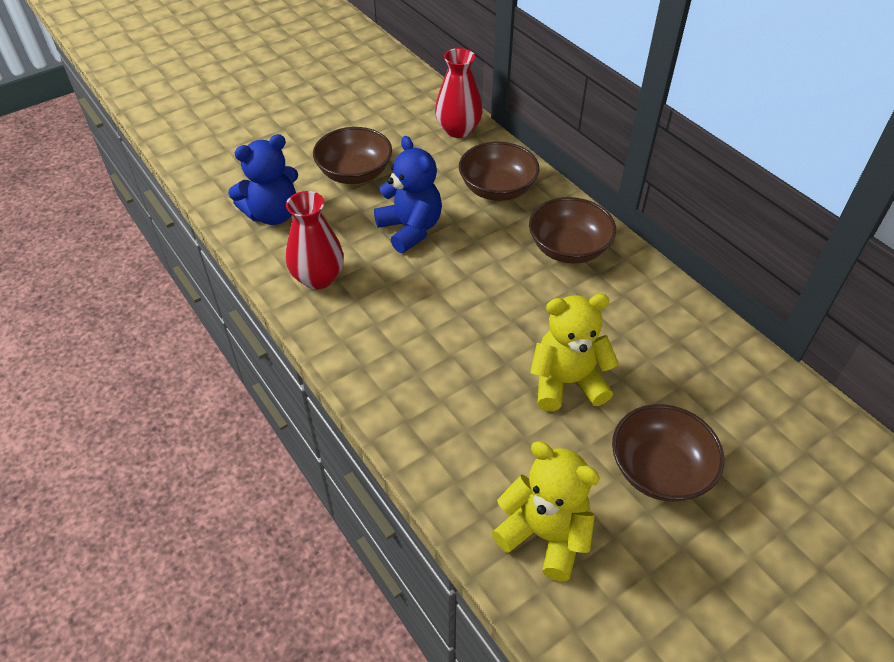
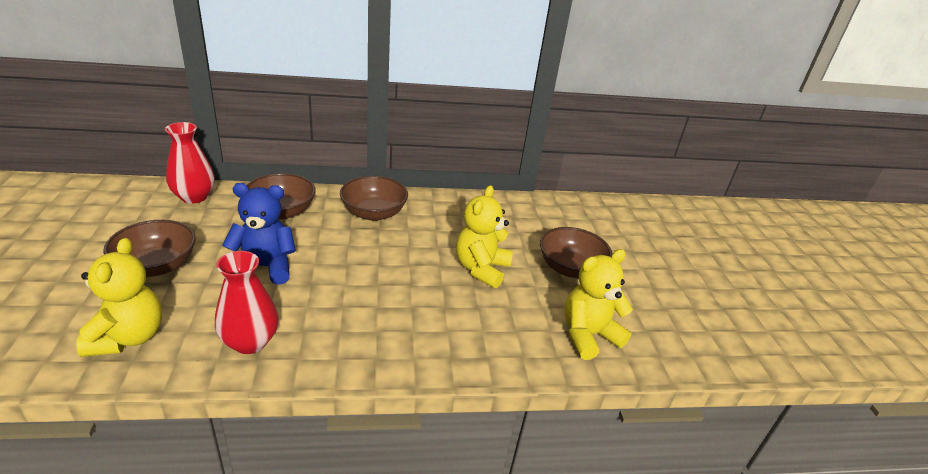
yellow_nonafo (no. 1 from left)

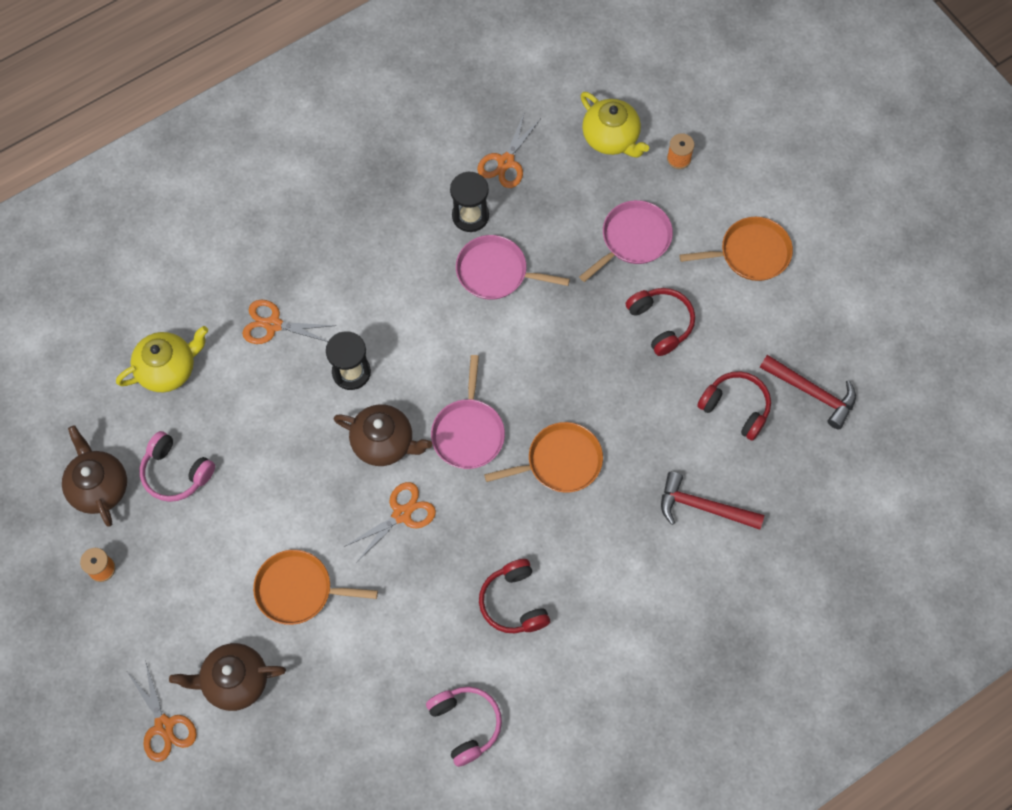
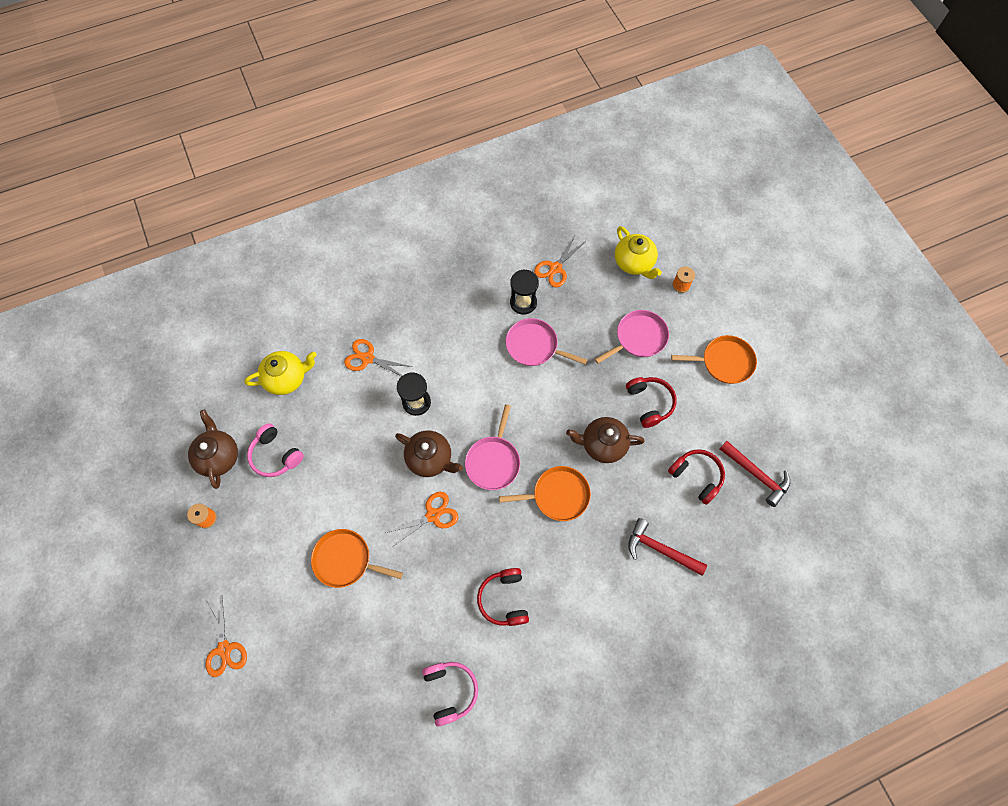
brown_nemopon (no. 3 from left)

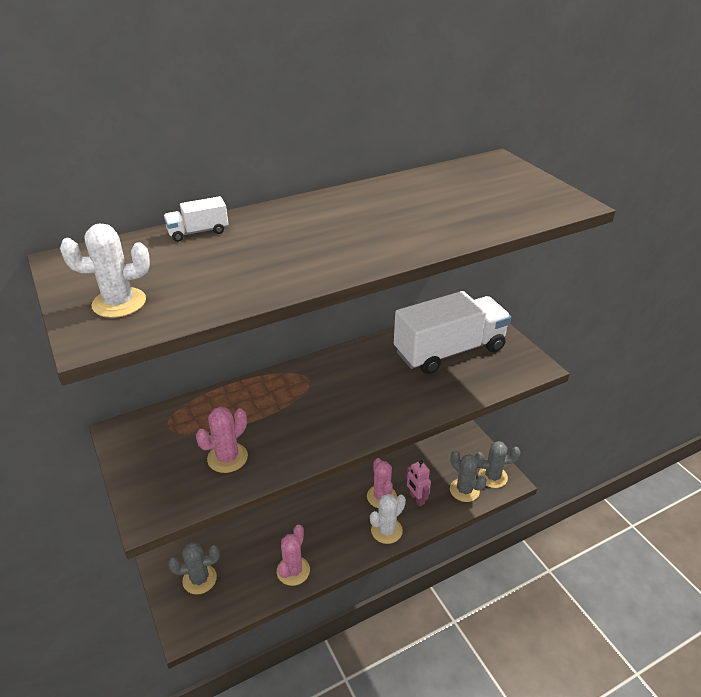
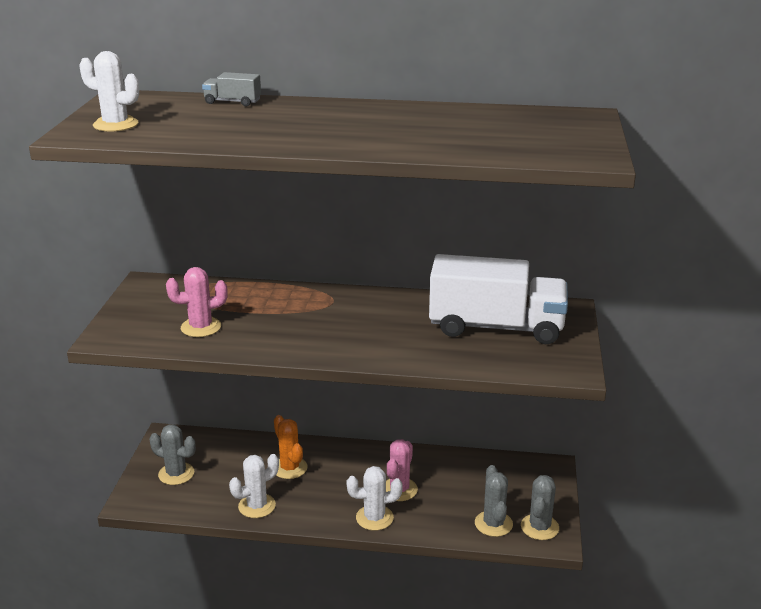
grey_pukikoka
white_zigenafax (no. 2 from left)
orange_zigenafax
grey_zigenafax (no. 3 from left)
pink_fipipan

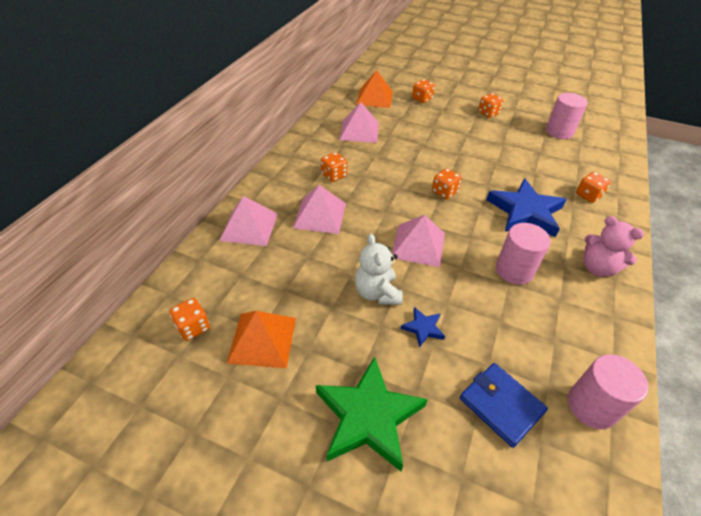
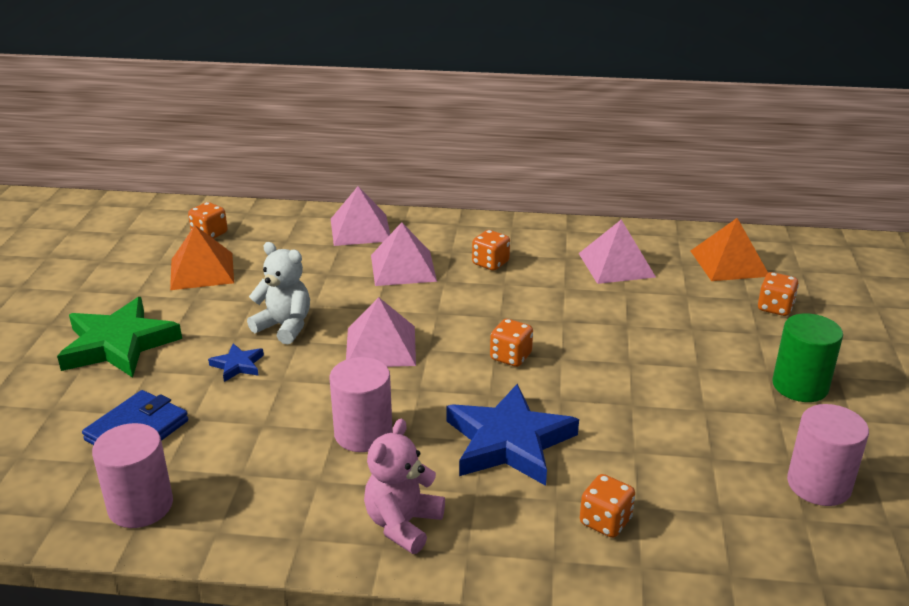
white_nonafo
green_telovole

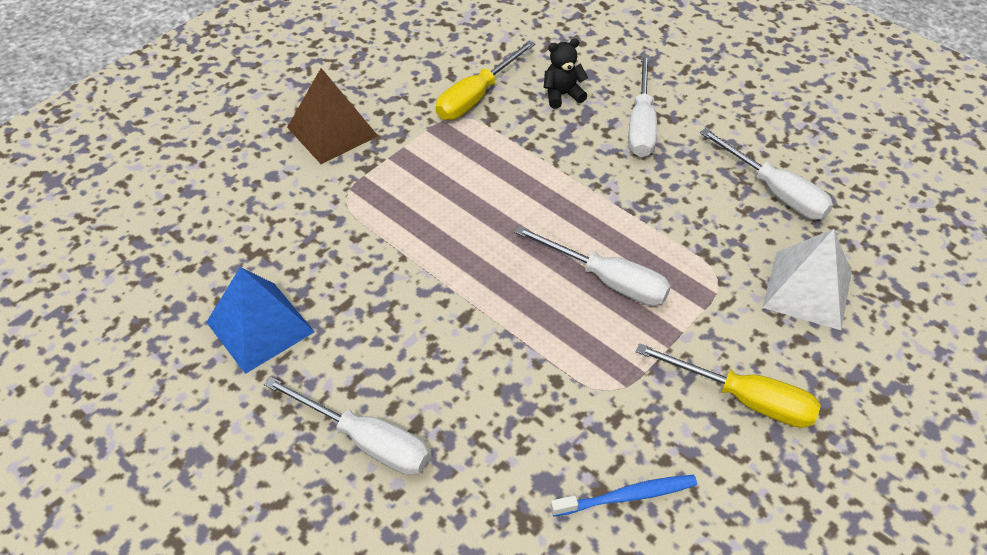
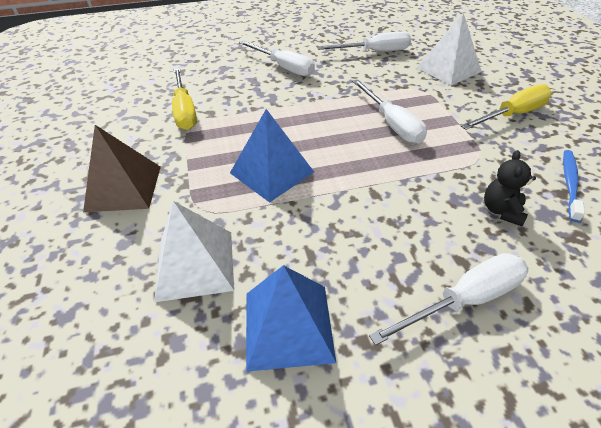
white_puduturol (no. 1 from left)
blue_puduturol (no. 1 from left)
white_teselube (no. 3 from left)
black_nonafo

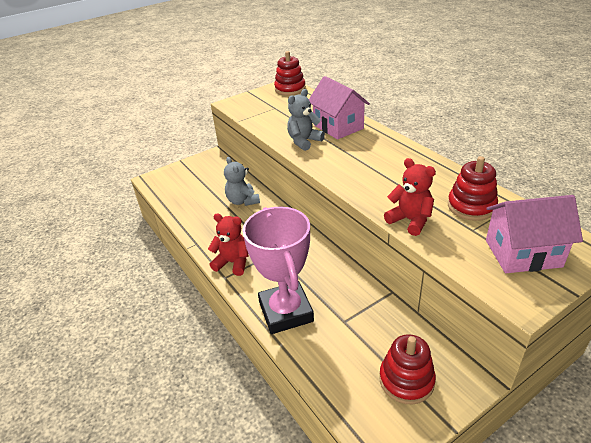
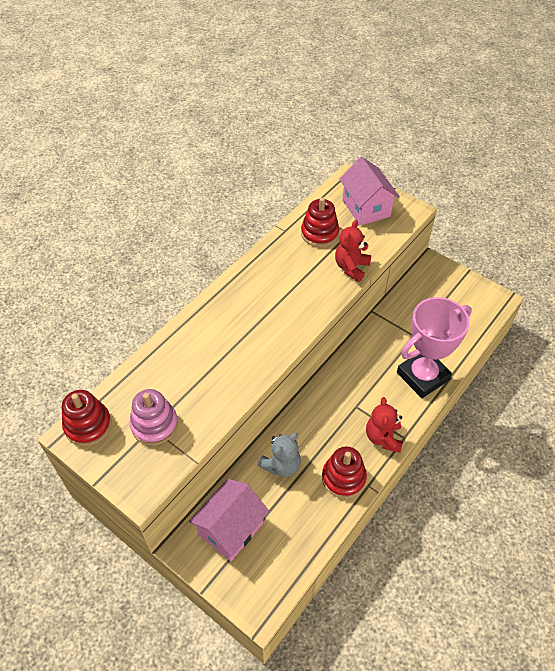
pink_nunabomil
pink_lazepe (no. 1 from left)
red_nunabomil (no. 3 from left)
grey_nonafo (no. 2 from left in the first image)

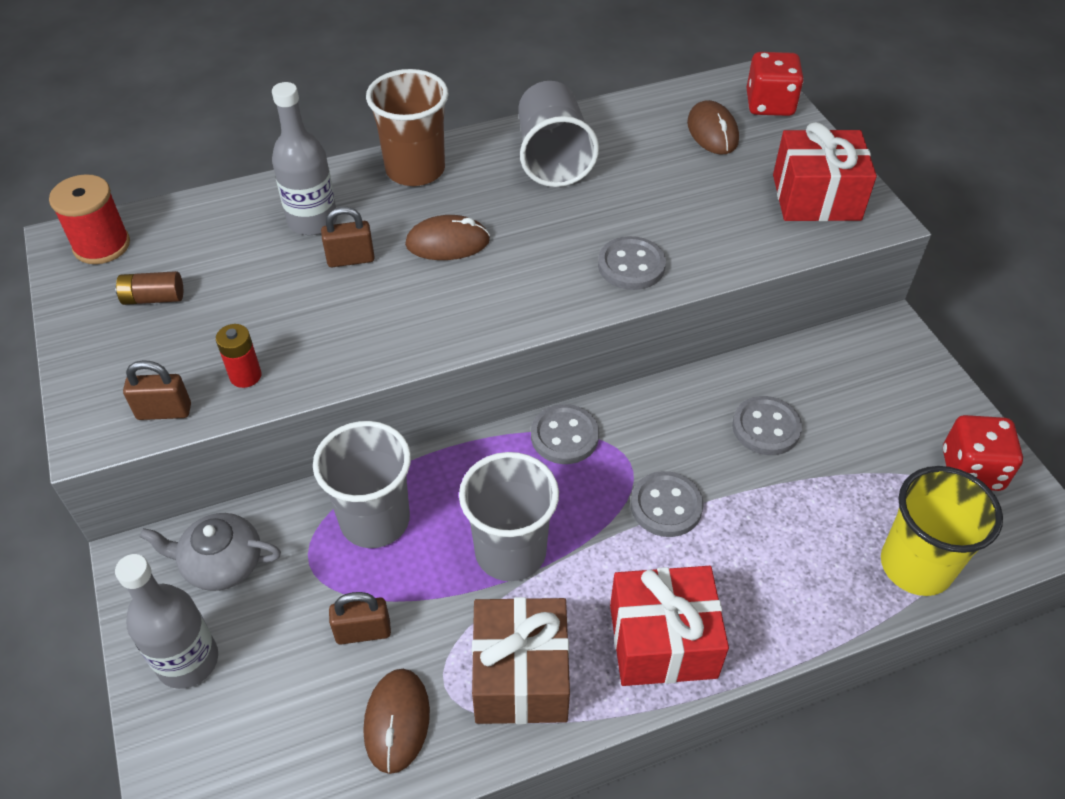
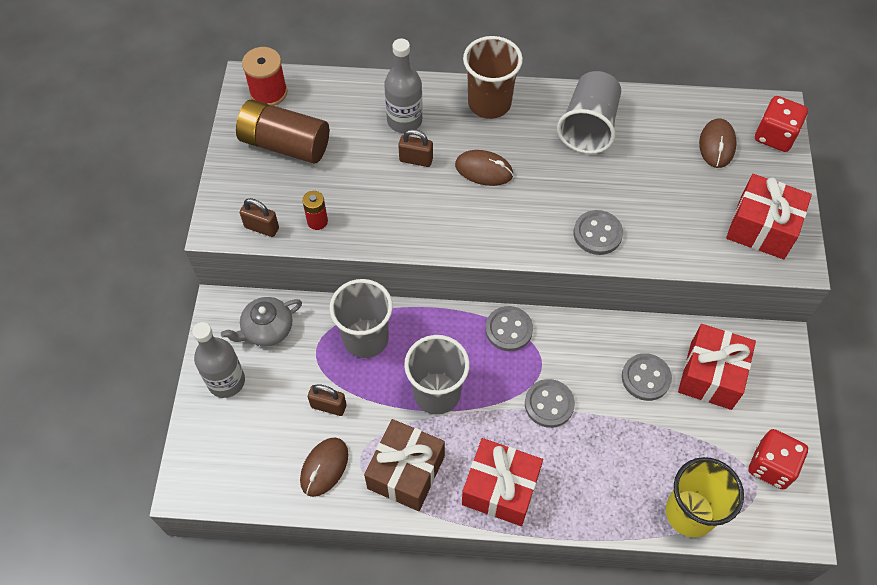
grey_nemopon
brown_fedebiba
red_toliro (no. 2 from left)

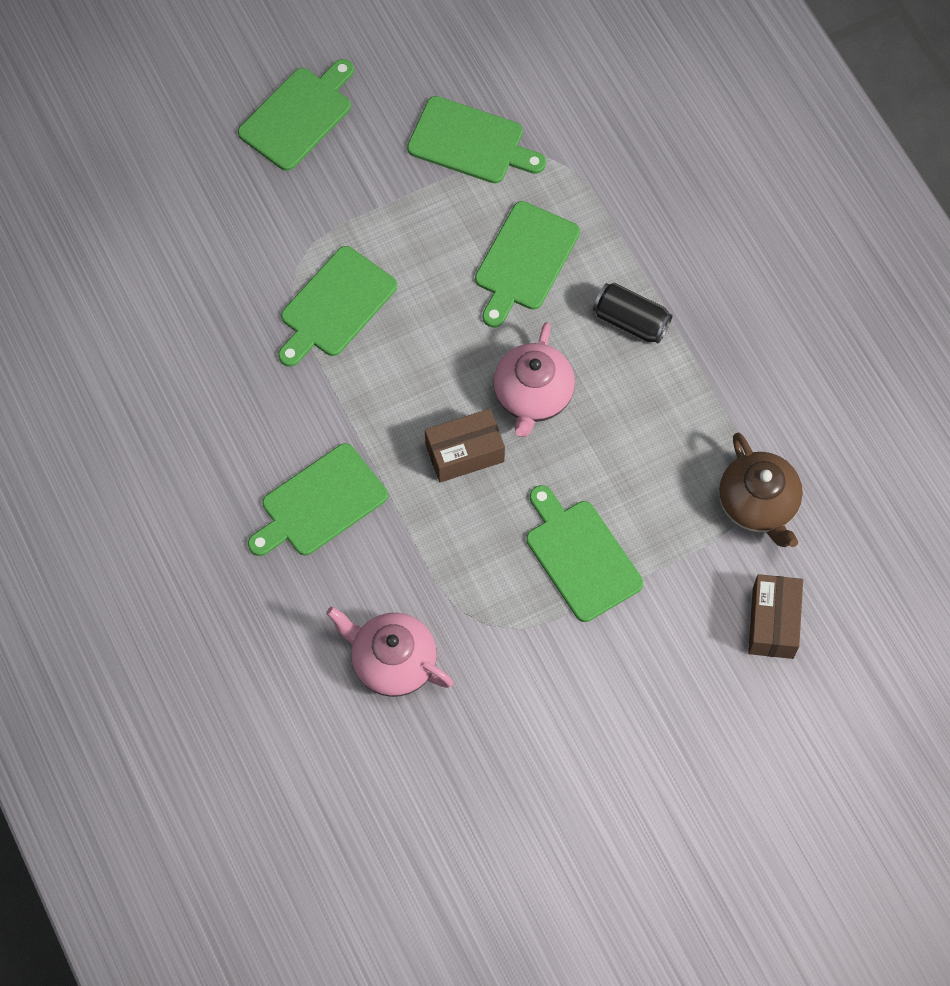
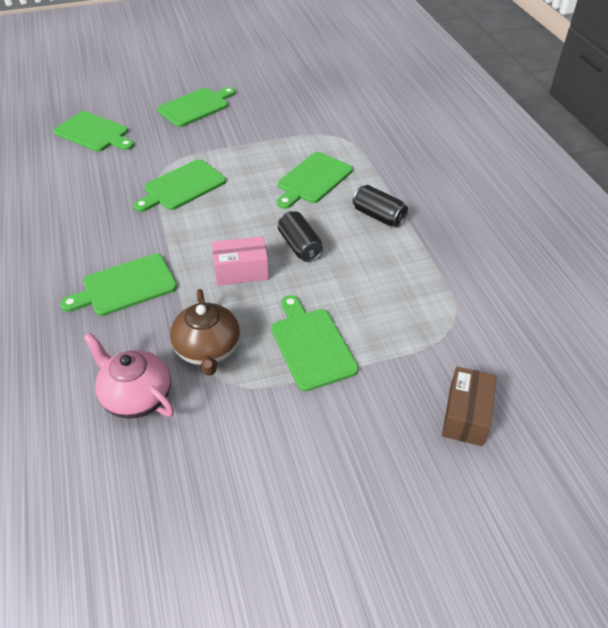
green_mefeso (no. 1 from left)
brown_nemopon
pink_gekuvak
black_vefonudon (no. 1 from left)

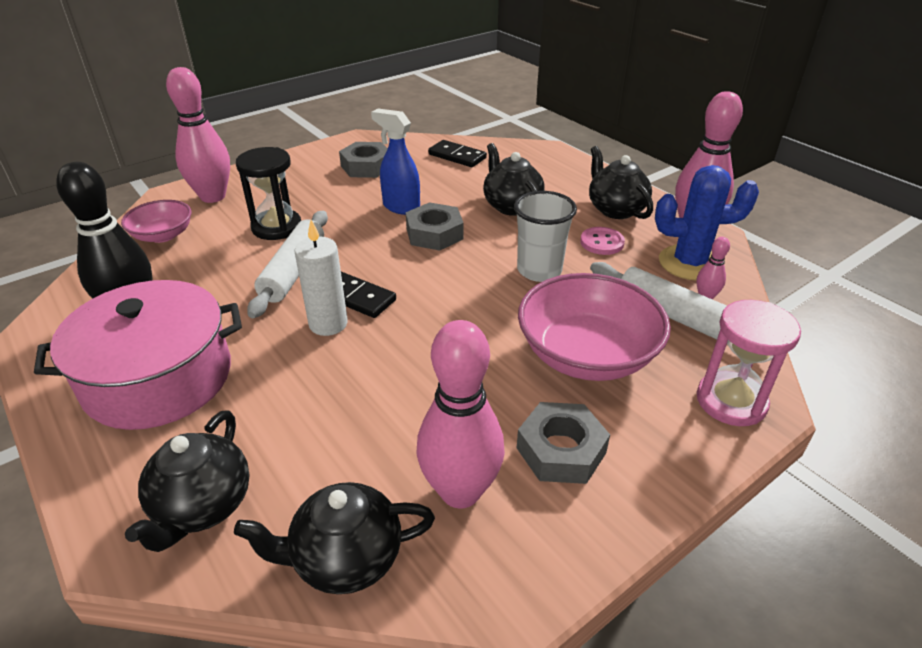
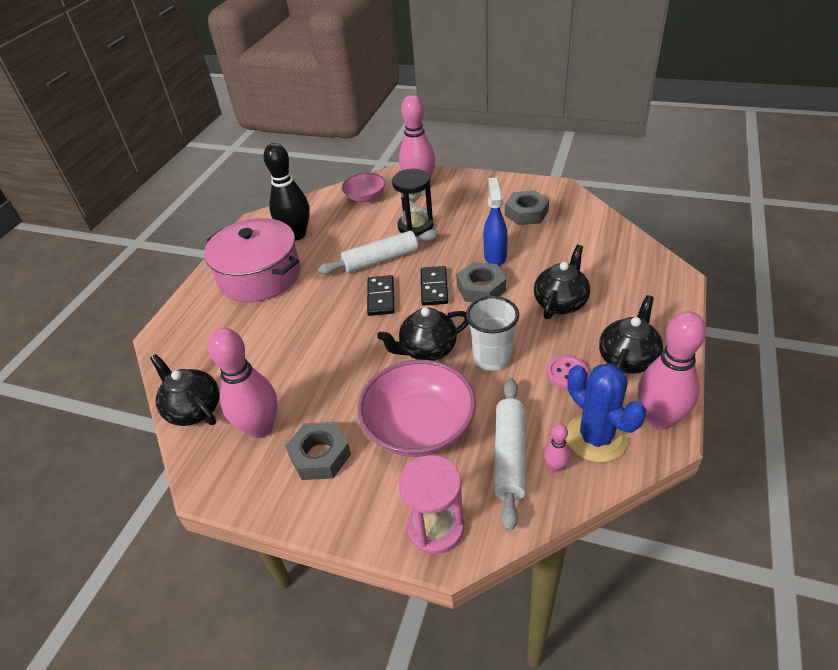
black_nemopon (no. 2 from left)
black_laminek (no. 2 from left)
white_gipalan

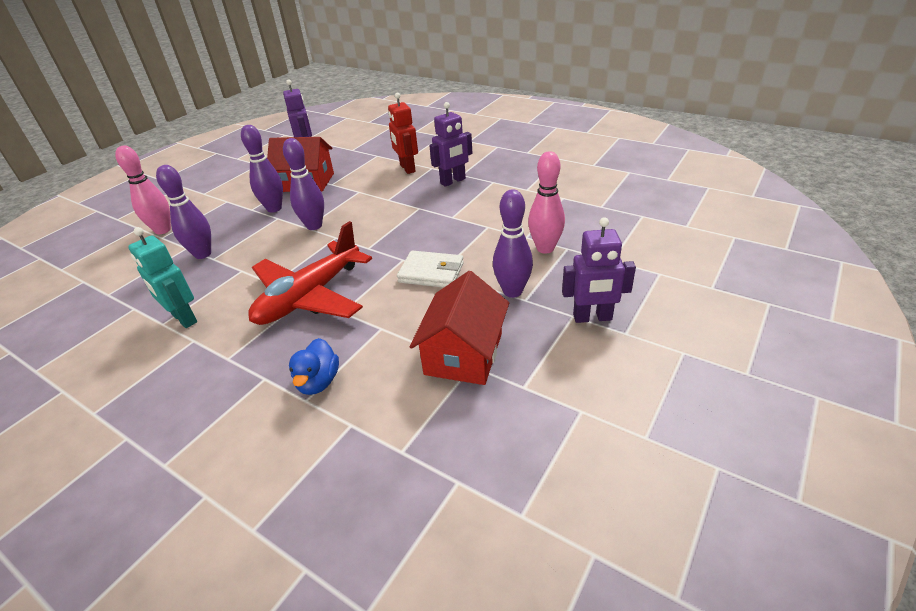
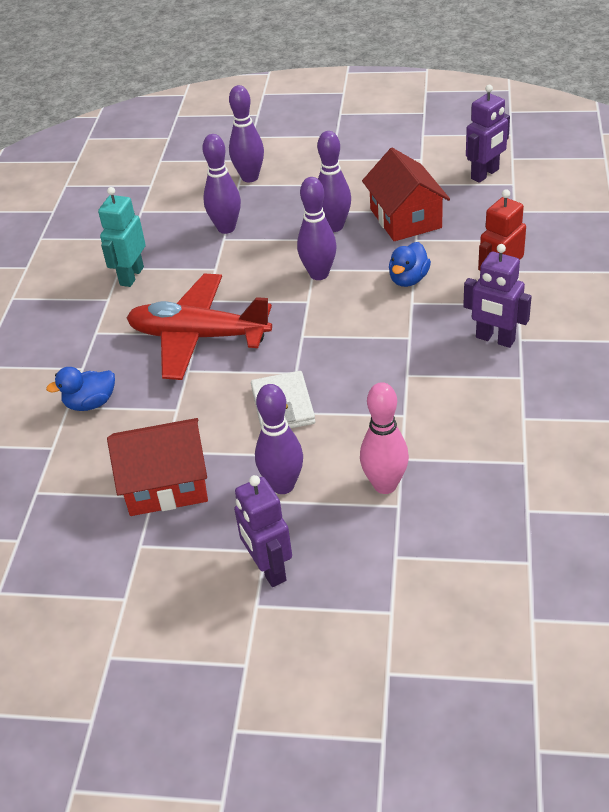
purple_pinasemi (no. 2 from left)
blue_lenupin (no. 2 from left)

